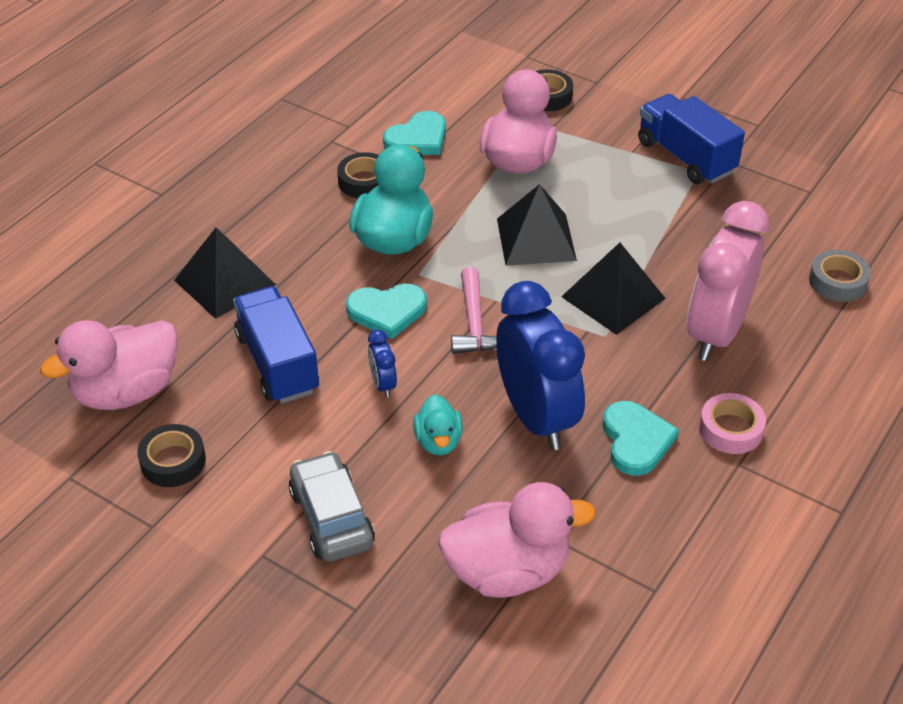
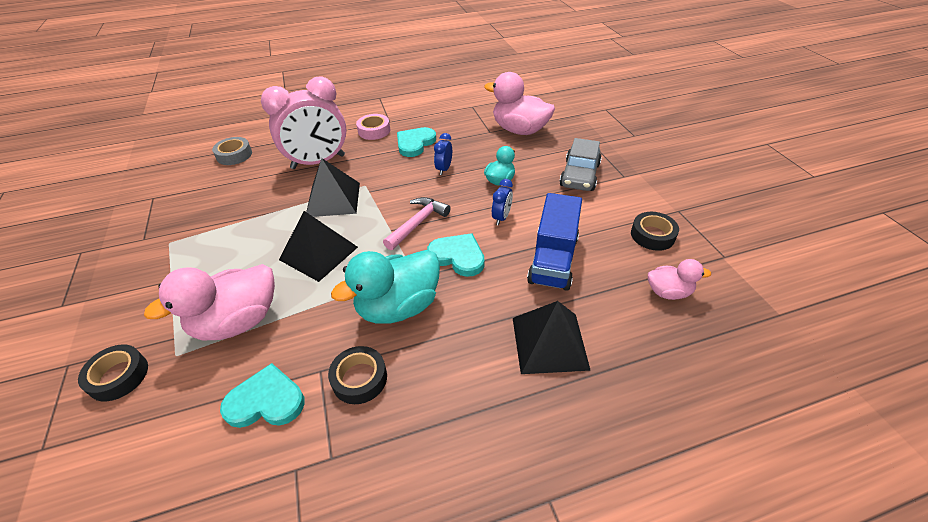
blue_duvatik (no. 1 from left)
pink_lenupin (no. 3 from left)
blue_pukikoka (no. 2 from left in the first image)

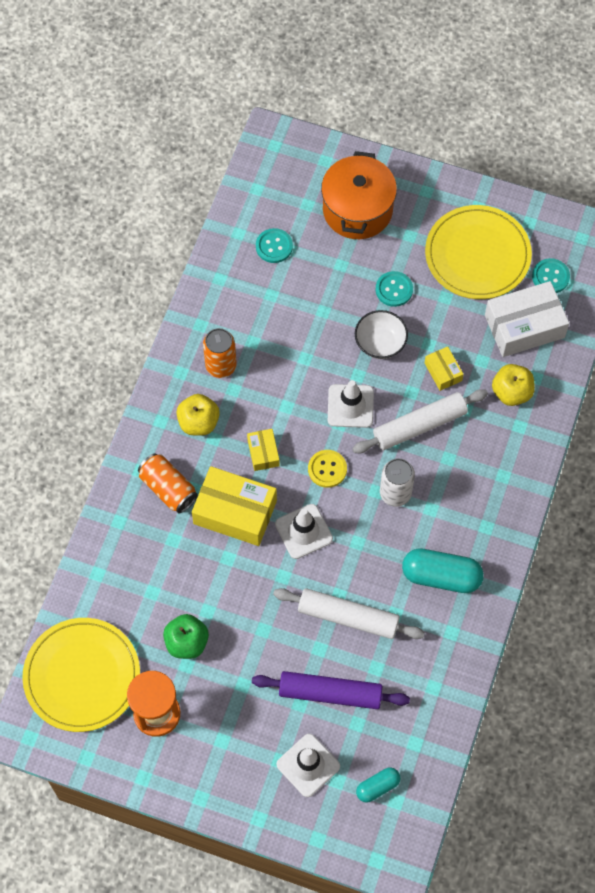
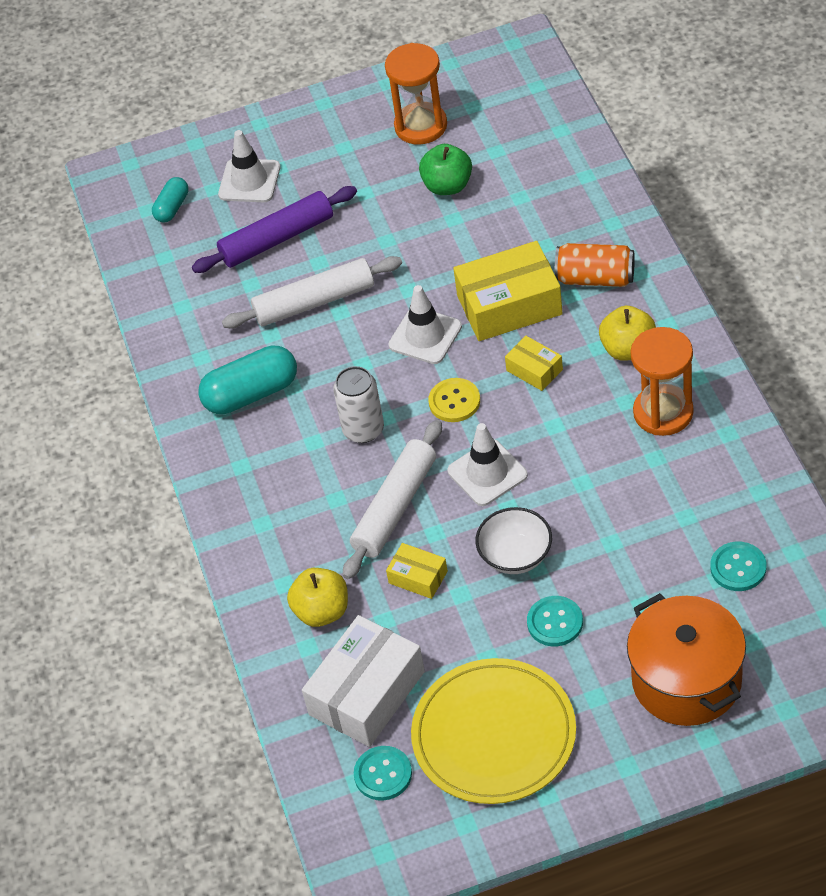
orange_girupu (no. 2 from left)
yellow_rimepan (no. 1 from left in the first image)

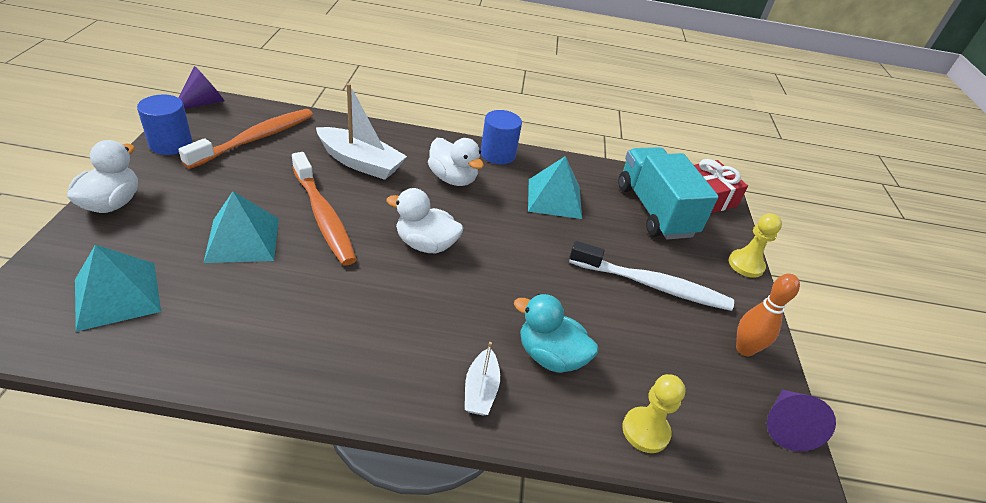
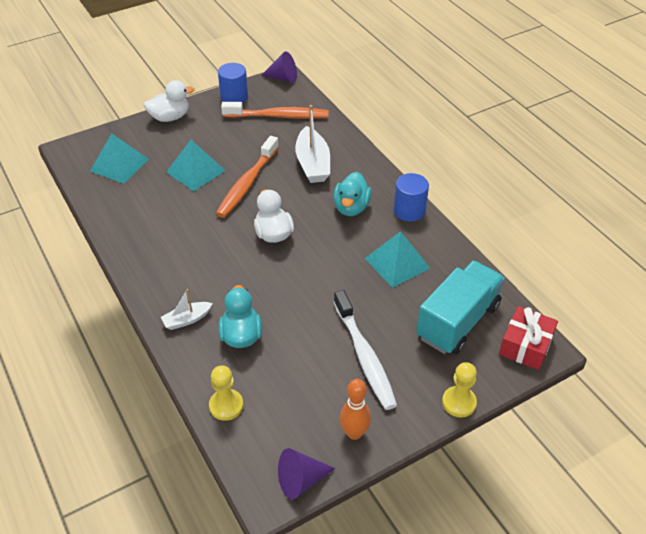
turquoise_lenupin (no. 2 from left)

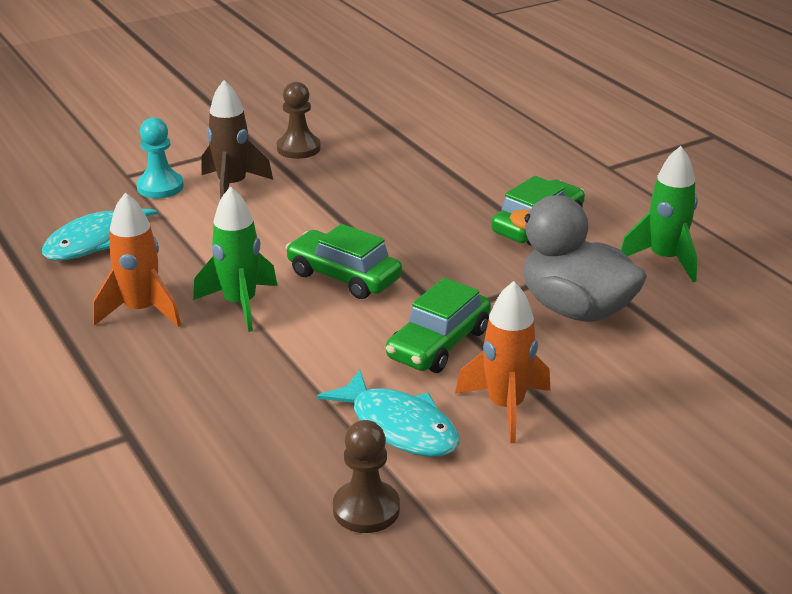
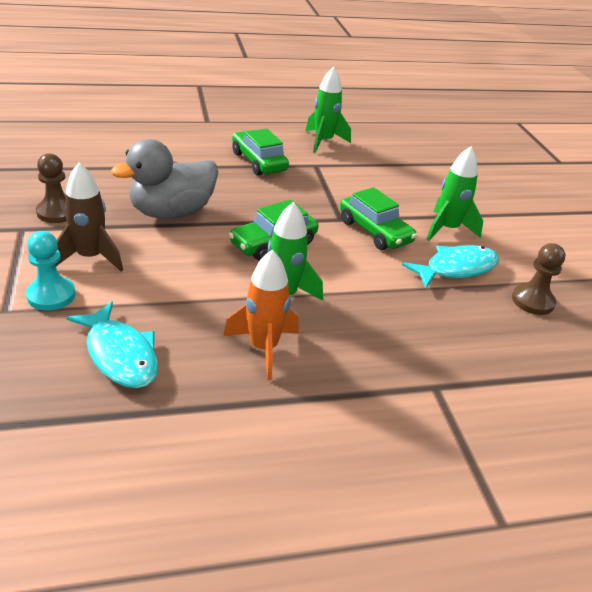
grey_lenupin
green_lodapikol (no. 3 from left)

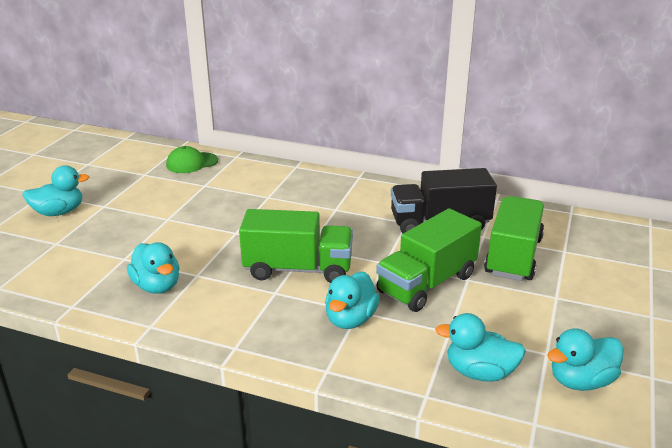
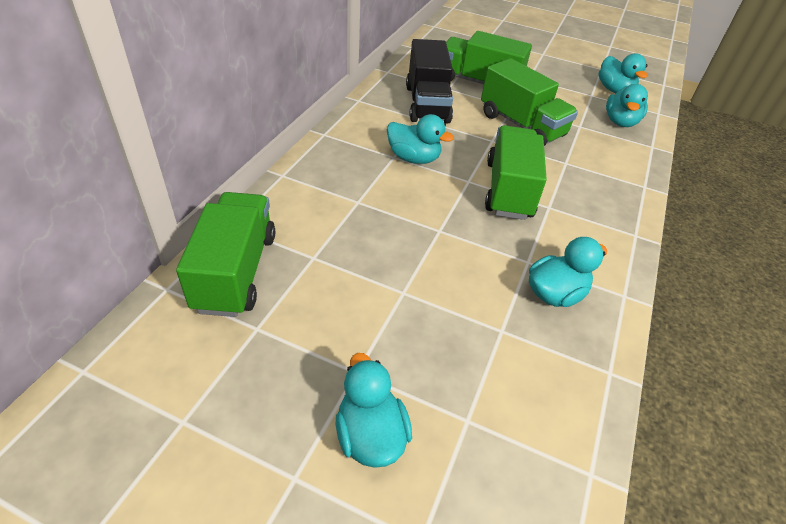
green_pukikoka (no. 1 from left)
turquoise_lenupin (no. 2 from left)

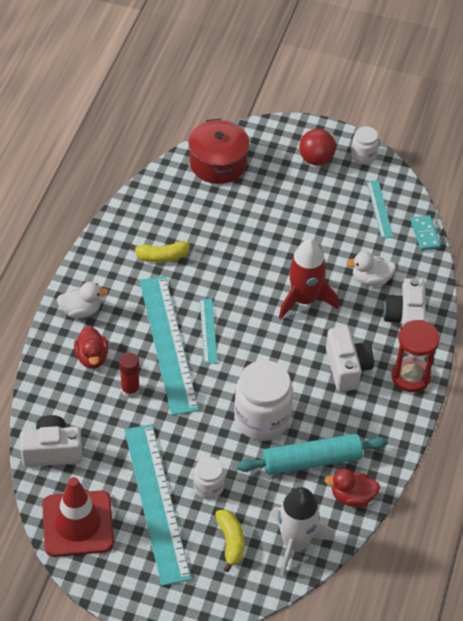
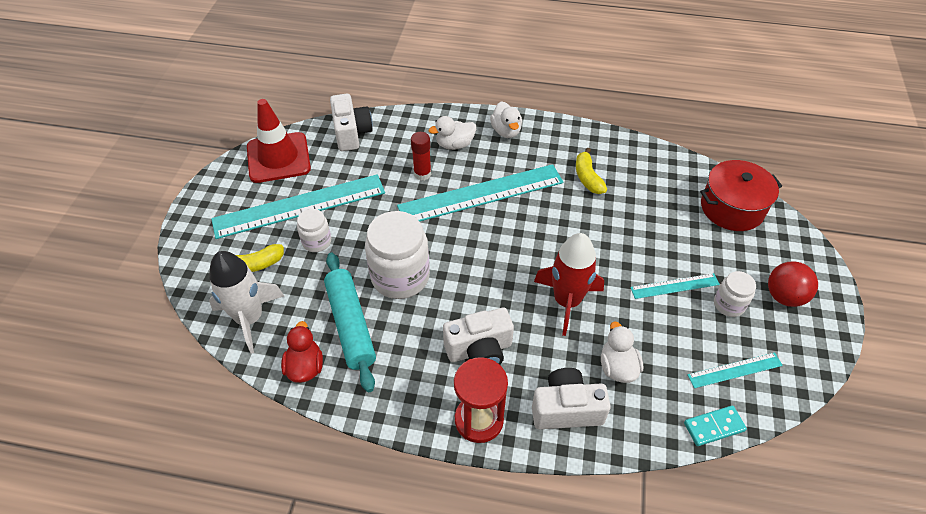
white_lenupin (no. 1 from left)
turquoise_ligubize (no. 3 from left)
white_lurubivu (no. 3 from left)

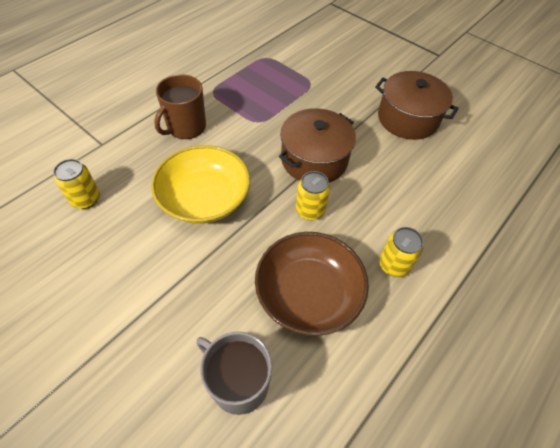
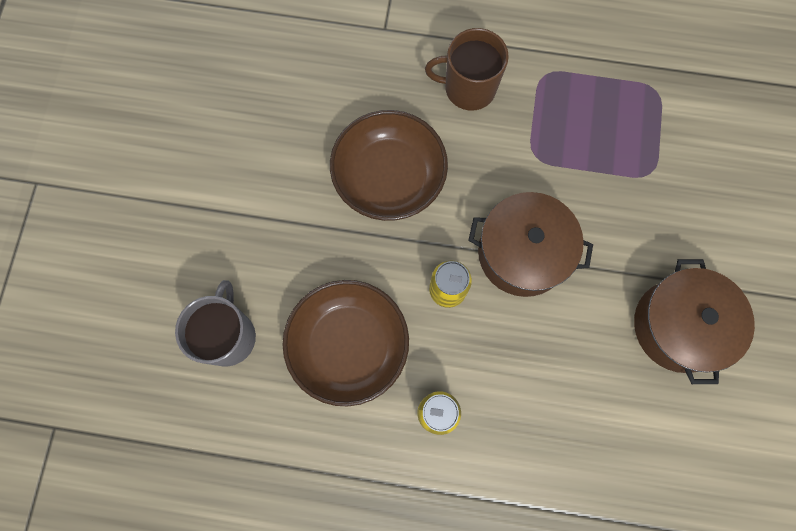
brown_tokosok (no. 2 from left)
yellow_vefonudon (no. 1 from left in the first image)

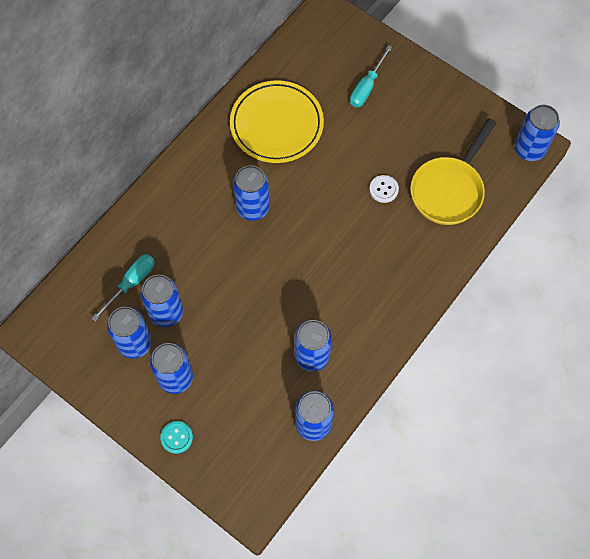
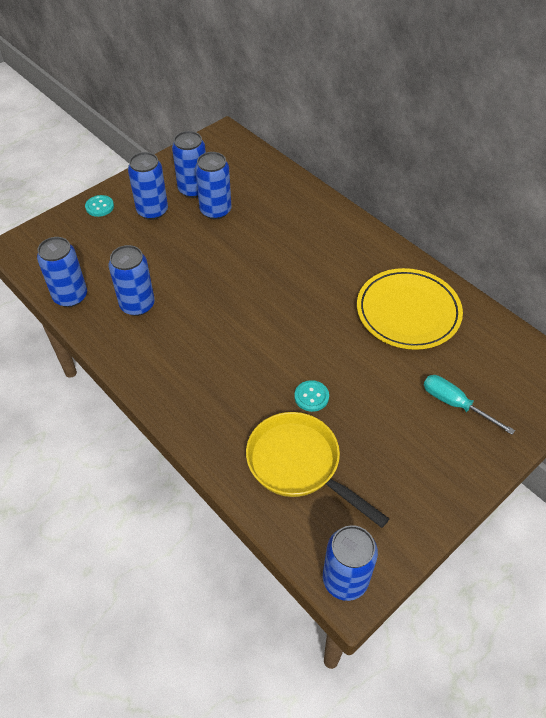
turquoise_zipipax (no. 2 from left)
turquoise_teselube (no. 1 from left in the first image)
blue_vefonudon (no. 4 from left in the first image)

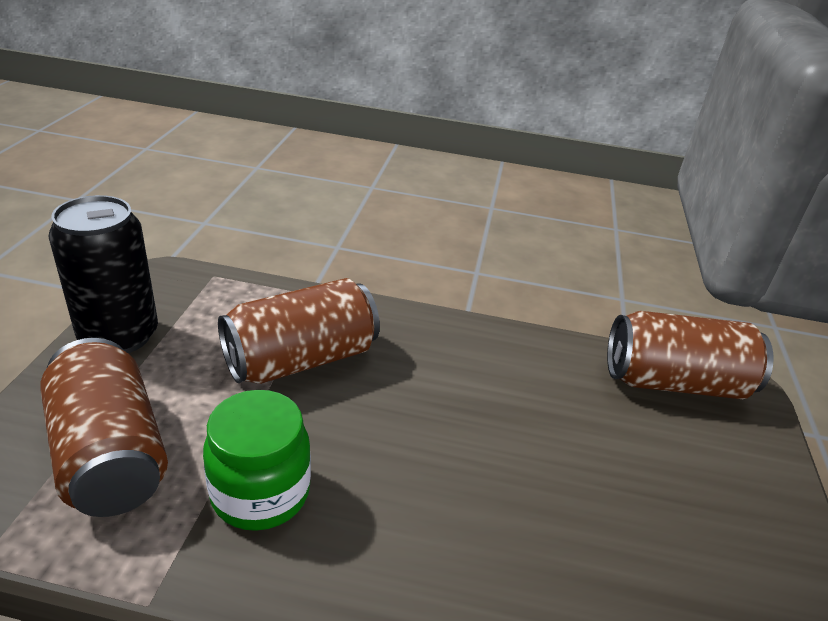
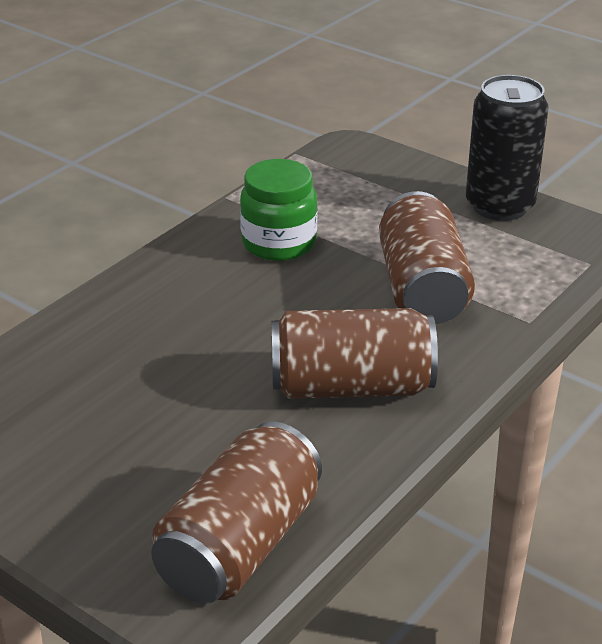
brown_vefonudon (no. 2 from left)

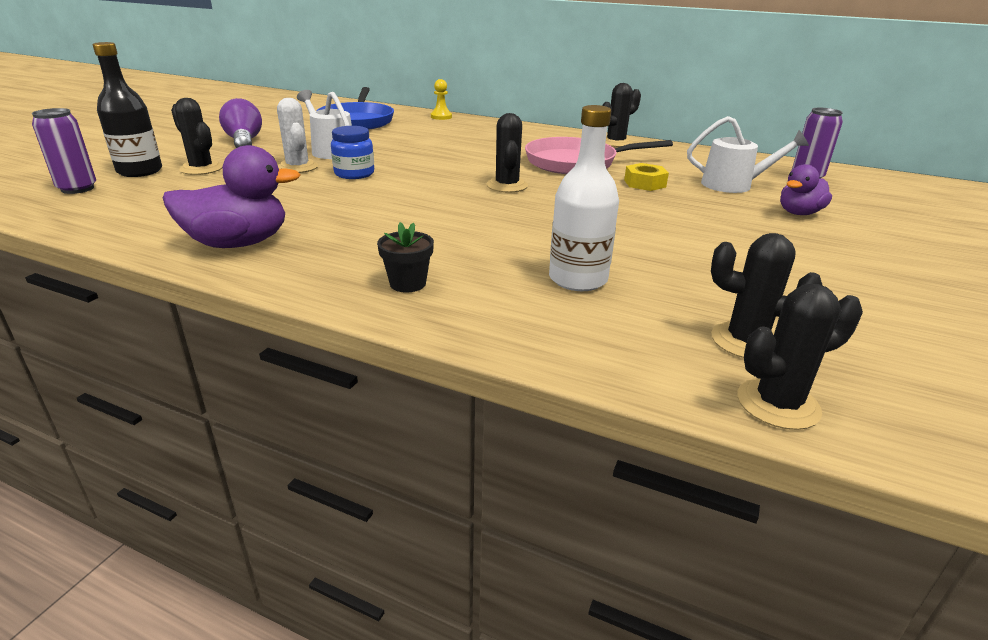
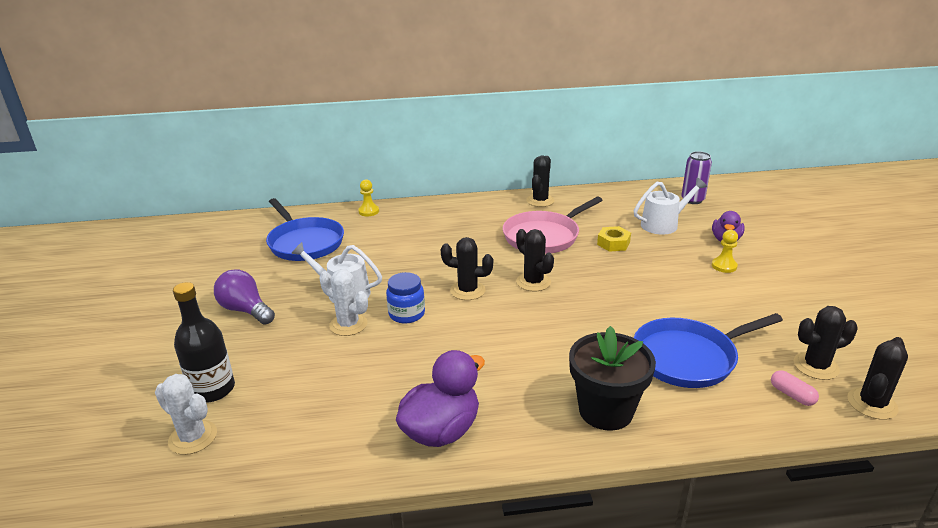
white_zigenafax (no. 1 from left)
black_zigenafax (no. 1 from left)
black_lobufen
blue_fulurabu (no. 2 from left)
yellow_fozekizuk (no. 2 from left)
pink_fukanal

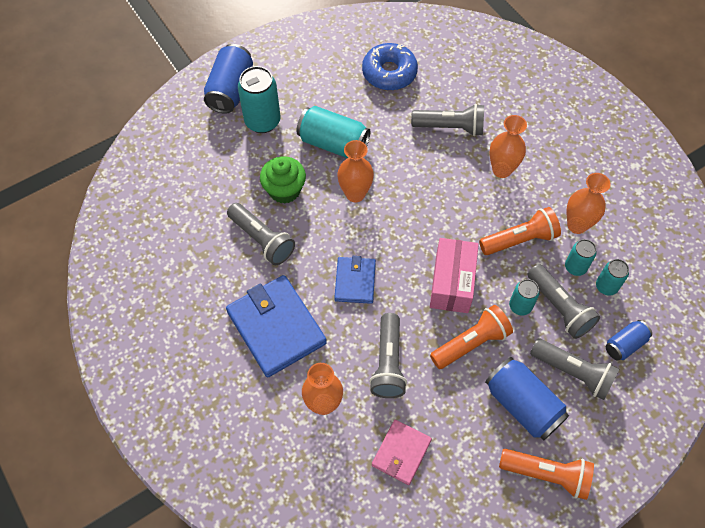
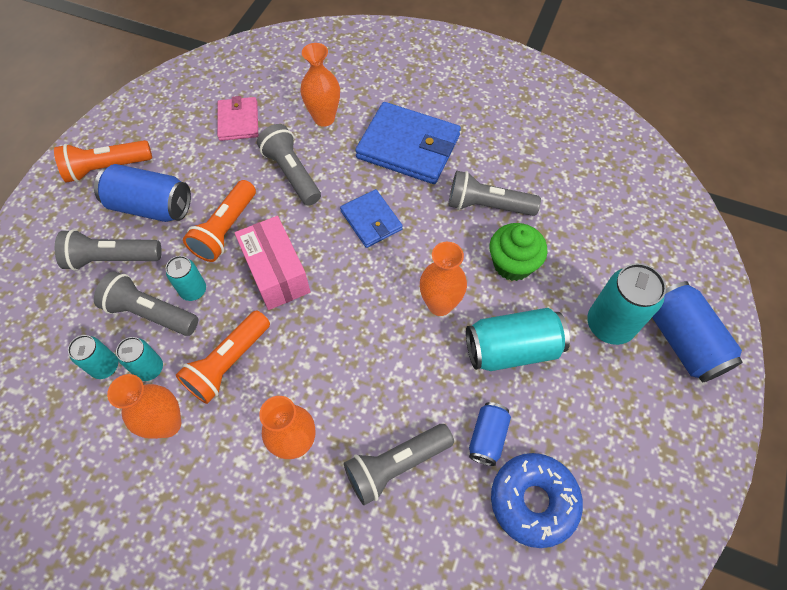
blue_vefonudon (no. 2 from left)

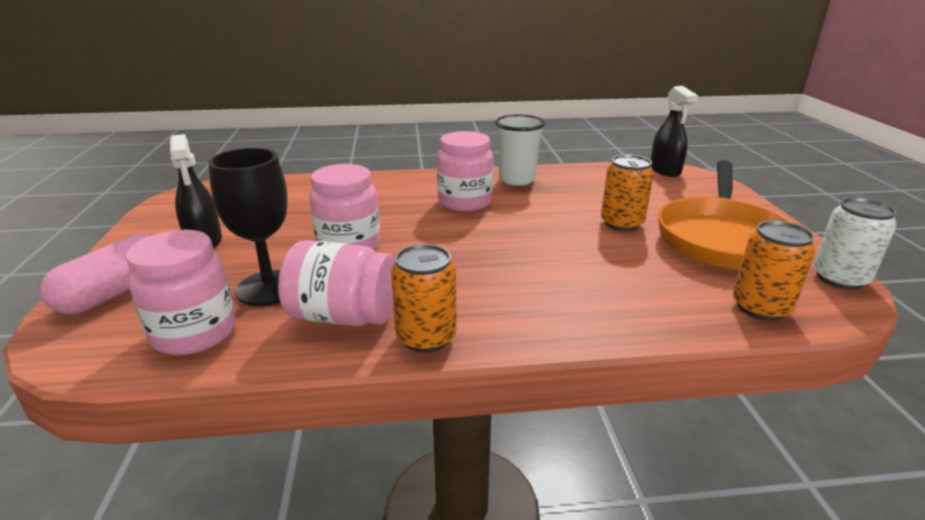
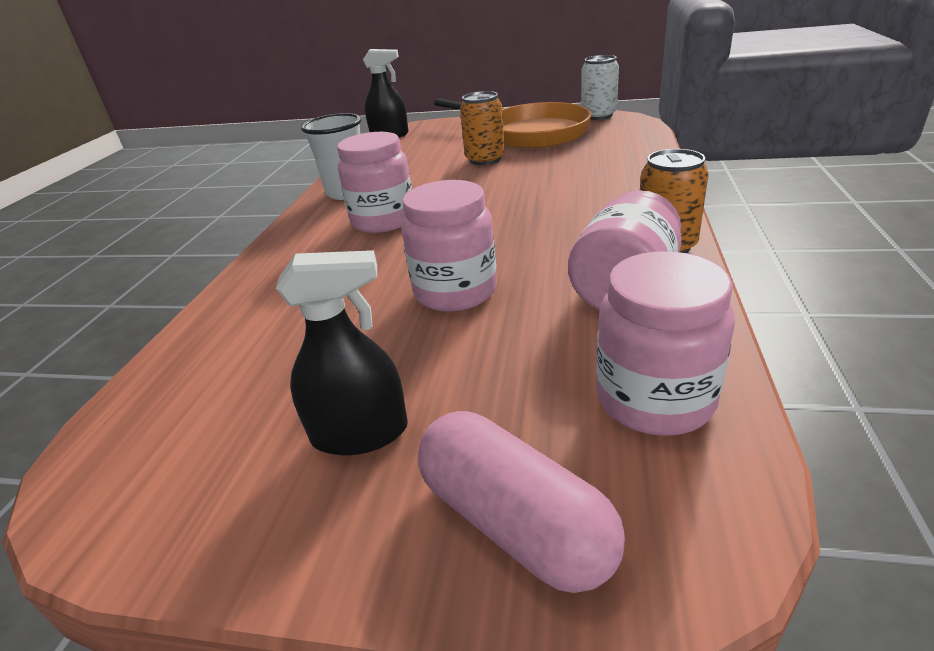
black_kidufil
orange_vefonudon (no. 3 from left in the first image)

